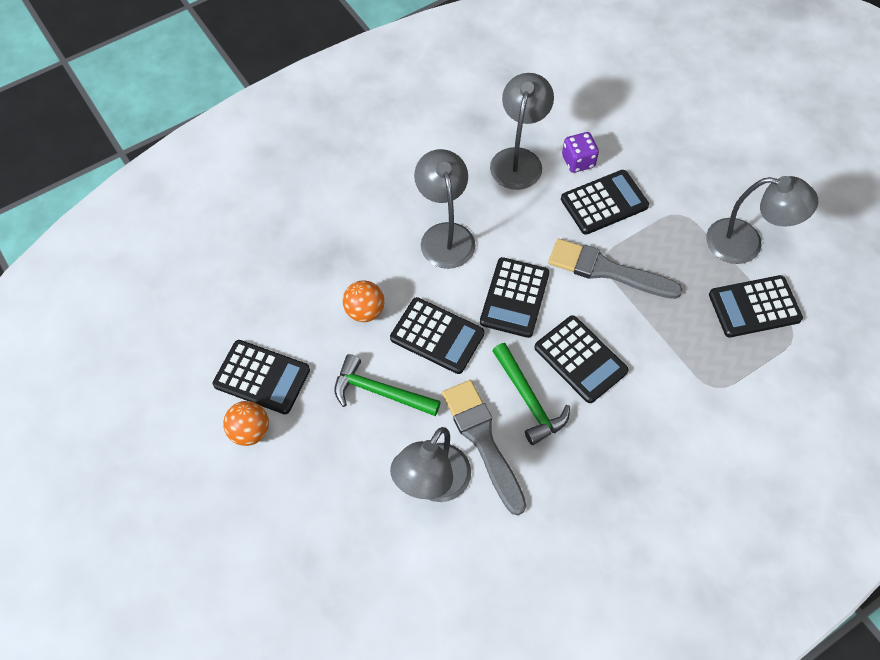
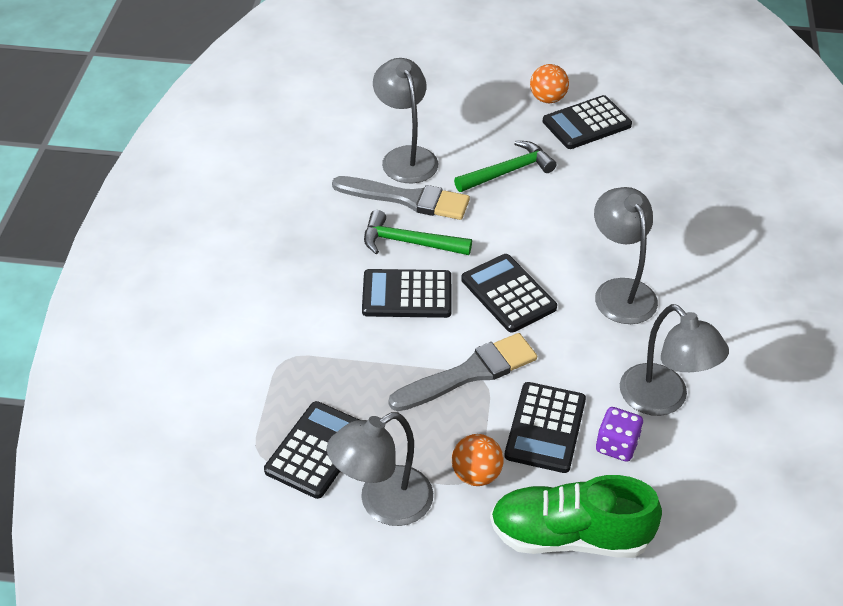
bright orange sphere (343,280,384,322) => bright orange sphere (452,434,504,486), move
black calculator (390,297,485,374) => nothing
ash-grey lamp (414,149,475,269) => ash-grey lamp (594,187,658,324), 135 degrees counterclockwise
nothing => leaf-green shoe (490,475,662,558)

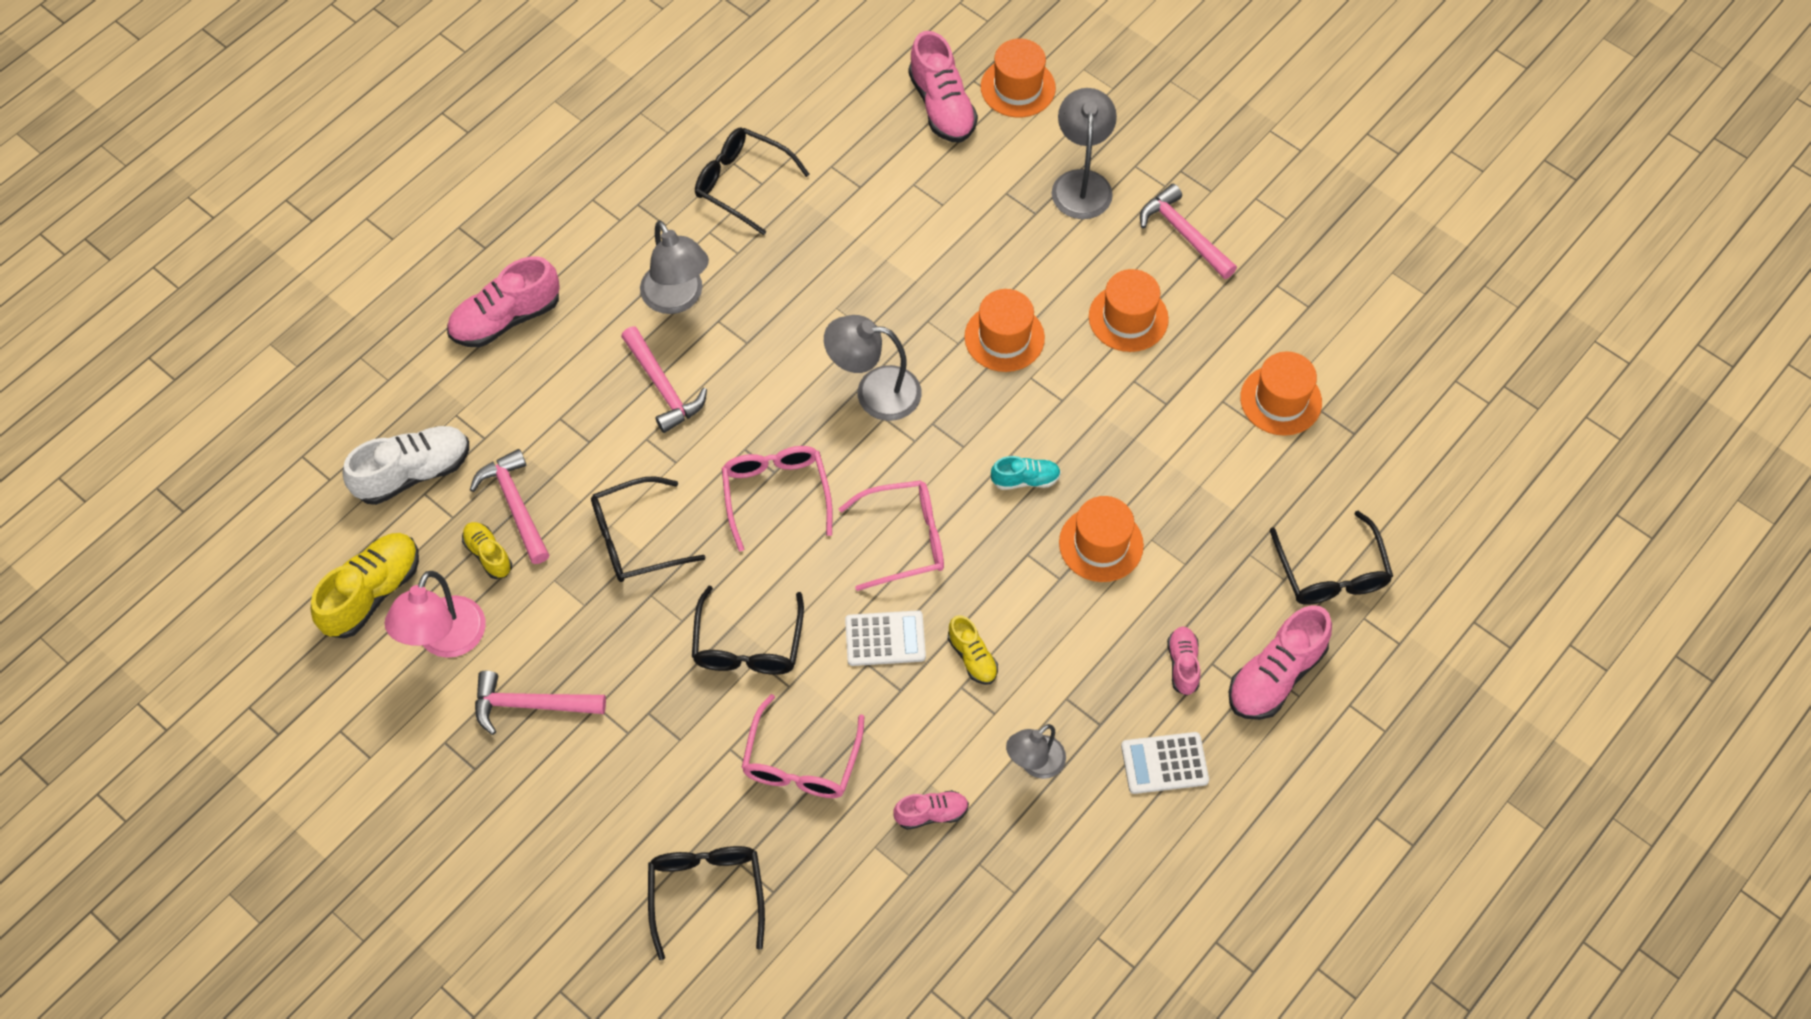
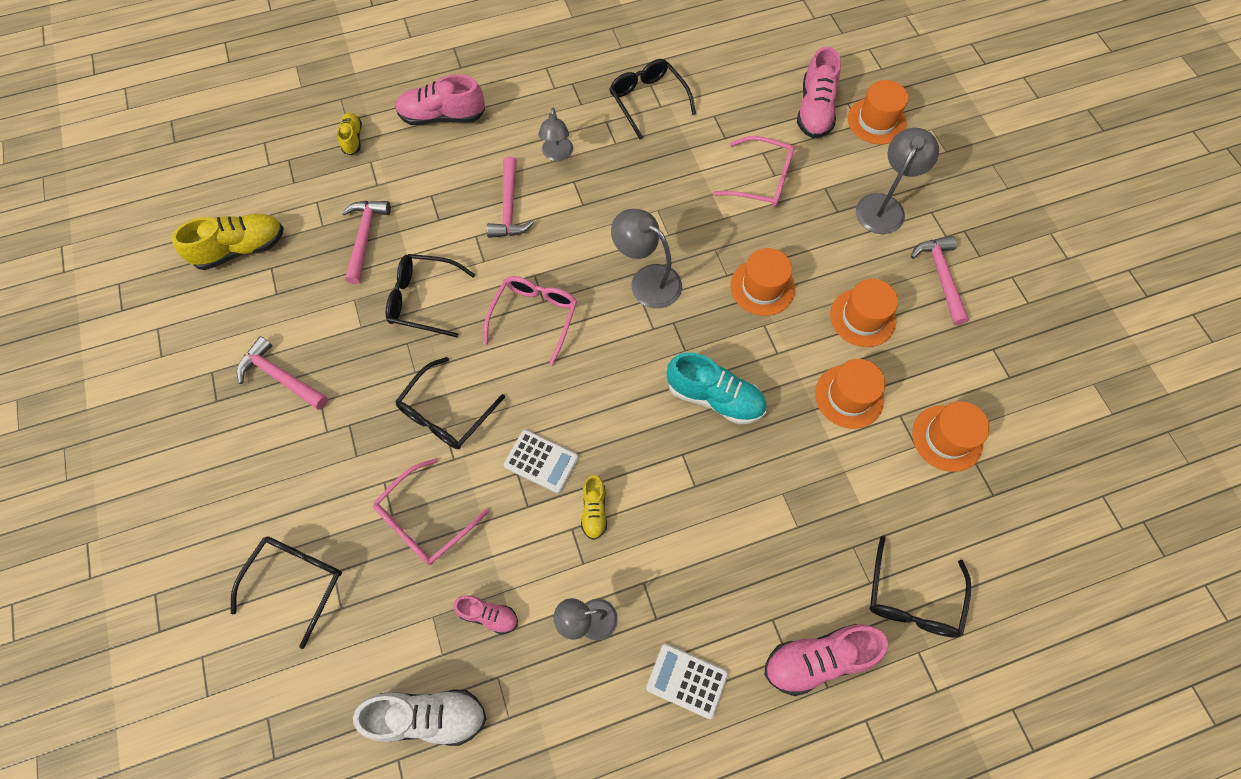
snow-white shoe (342,426,469,505) => snow-white shoe (353,689,487,746), move
rose-pink lamp (384,571,486,658) => nothing
golden shoe (462,522,512,579) => golden shoe (337,113,362,155), move
ash-grey lamp (640,221,709,314) => ash-grey lamp (538,108,573,161), x0.66
rose-pink glasses (838,480,944,591) => rose-pink glasses (713,136,794,207), move
teal shoe (991,456,1061,490) => teal shoe (667,352,767,424), x1.80
bright orange tall hat (1059,496,1144,582) => bright orange tall hat (815,359,885,429), move
rose-pink shoe (1167,626,1200,696) => nothing

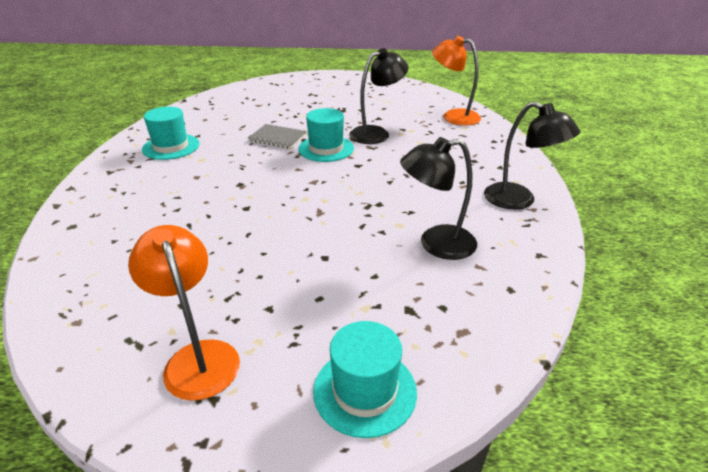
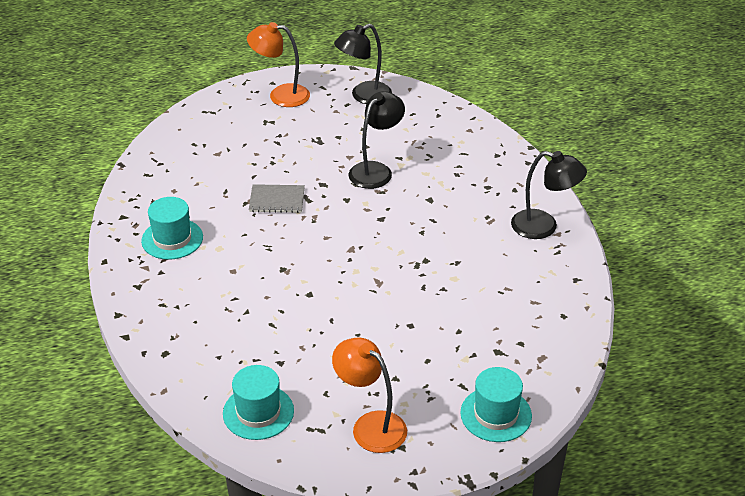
teal tall hat (298,108,354,162) => teal tall hat (223,365,294,440), move
black lamp (400,137,477,260) => black lamp (334,24,392,104), move
bright orange lamp (432,36,481,126) => bright orange lamp (247,22,310,107), move

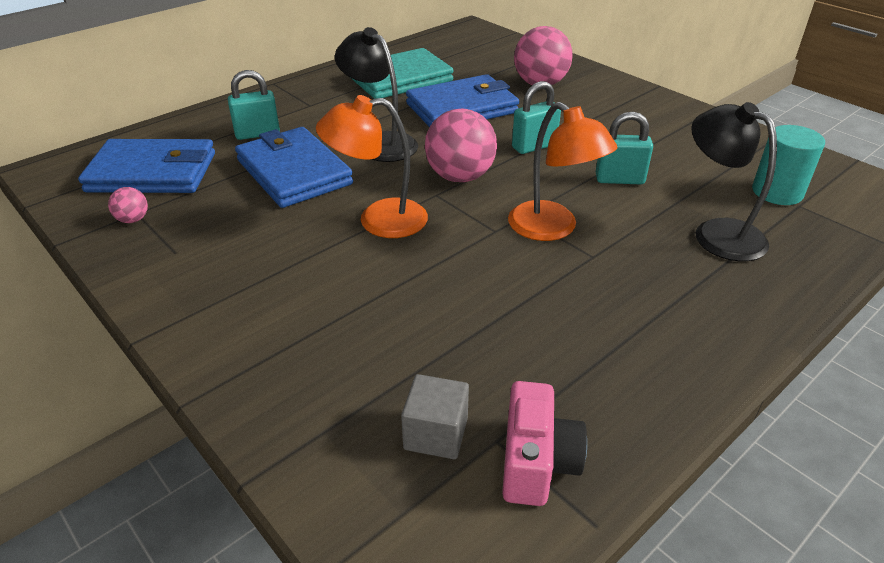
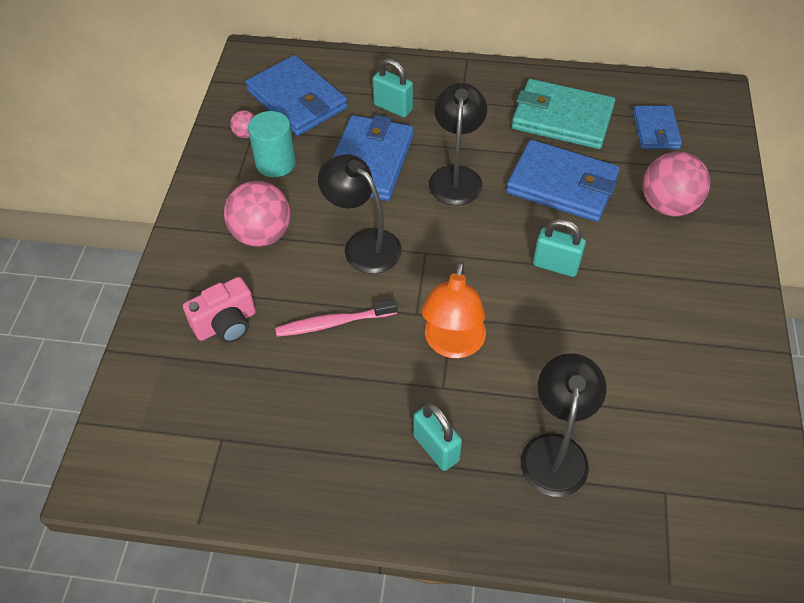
bright orange lamp (316,95,428,238) => black lamp (318,154,402,274)
ash-grey cube (401,374,469,459) => nothing
rose-pink sphere (425,108,497,182) => rose-pink sphere (224,181,291,247), move
rose-pink compact camera (502,381,587,506) => rose-pink compact camera (183,277,256,343), move
teal padlock (596,112,653,184) => teal padlock (413,403,462,471), move
teal solid cylinder (752,125,825,205) => teal solid cylinder (248,111,296,177), move
nothing => rose-pink toothbrush (275,299,397,337)
nothing => cobalt wallet (633,105,682,149)

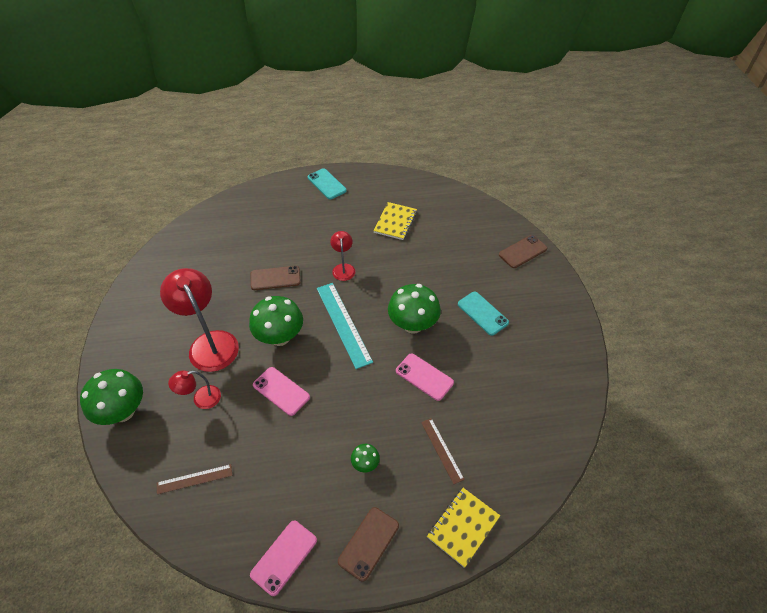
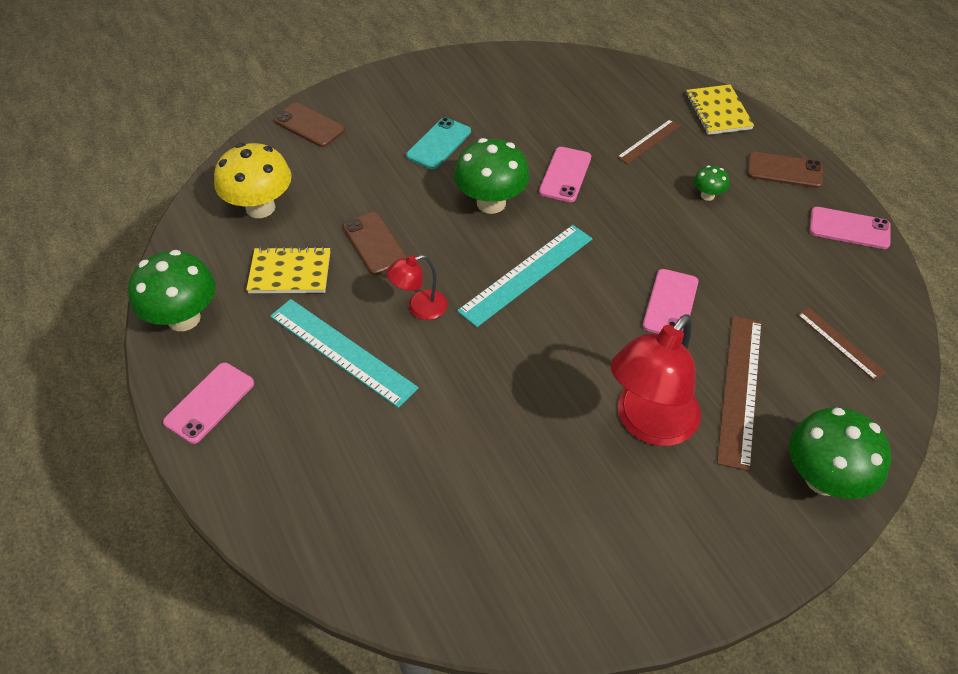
red lamp (168,370,221,409) => russet ruler (717,316,762,471)
leaf-green fungus (249,296,303,346) => leaf-green fungus (128,250,216,331), move
russet smartphone (251,266,301,290) => russet smartphone (343,212,407,275), move
teal smartphone (308,168,347,199) => rose-pink smartphone (163,363,254,444)
golden notebook (427,488,500,568) => golden notebook (686,84,754,135), 60 degrees clockwise
nothing => golden fungus (214,143,292,218)
nothing => teal ruler (270,299,419,408)

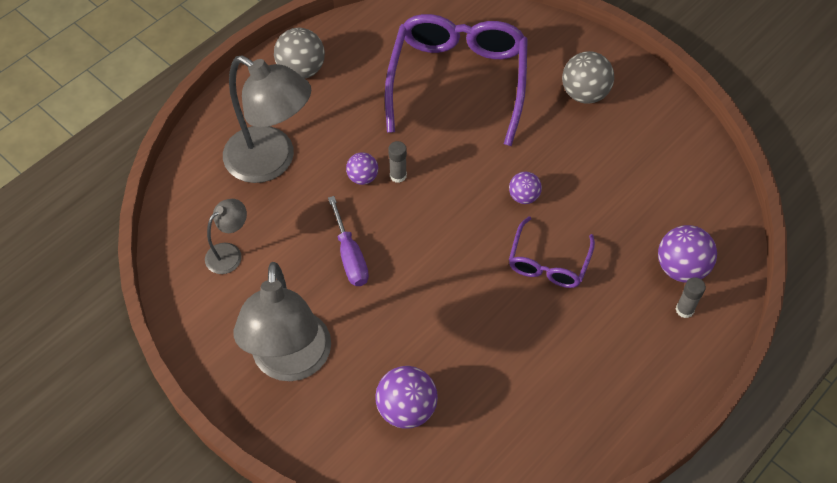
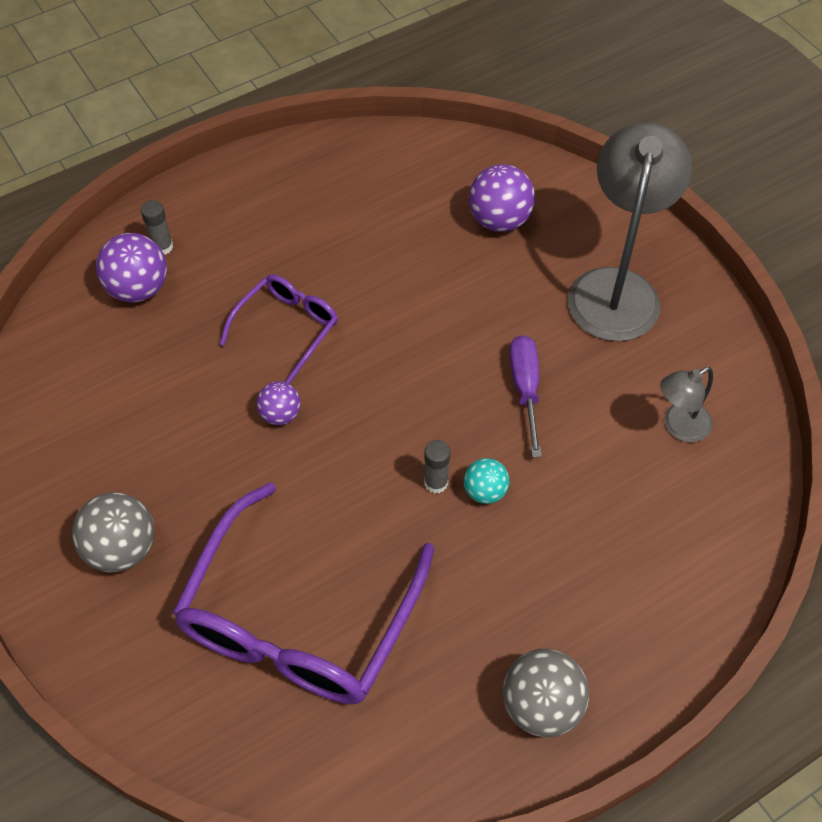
ash-grey lamp (223,56,311,183) => nothing
royal purple sphere (346,152,378,185) => teal sphere (464,458,510,504)

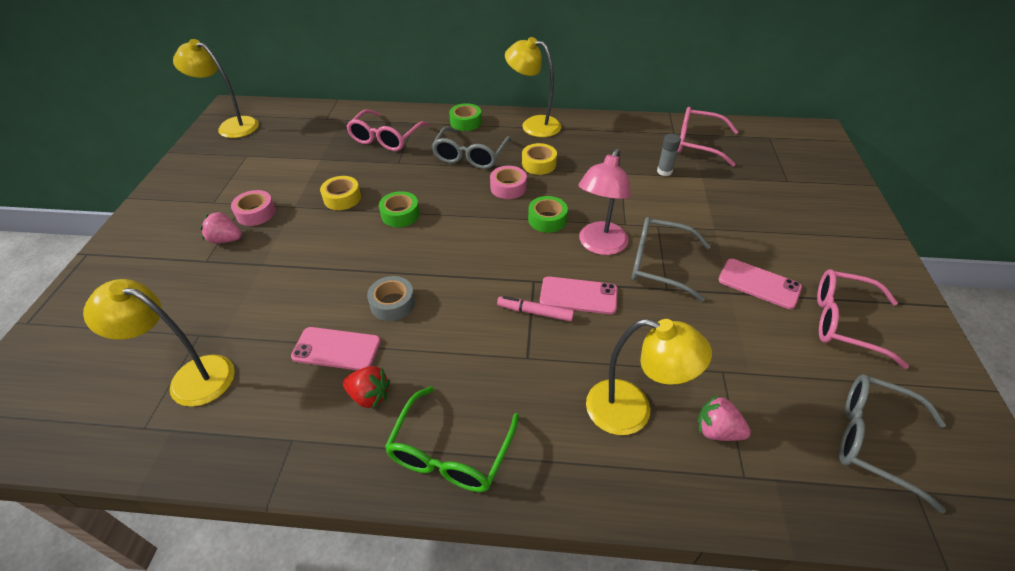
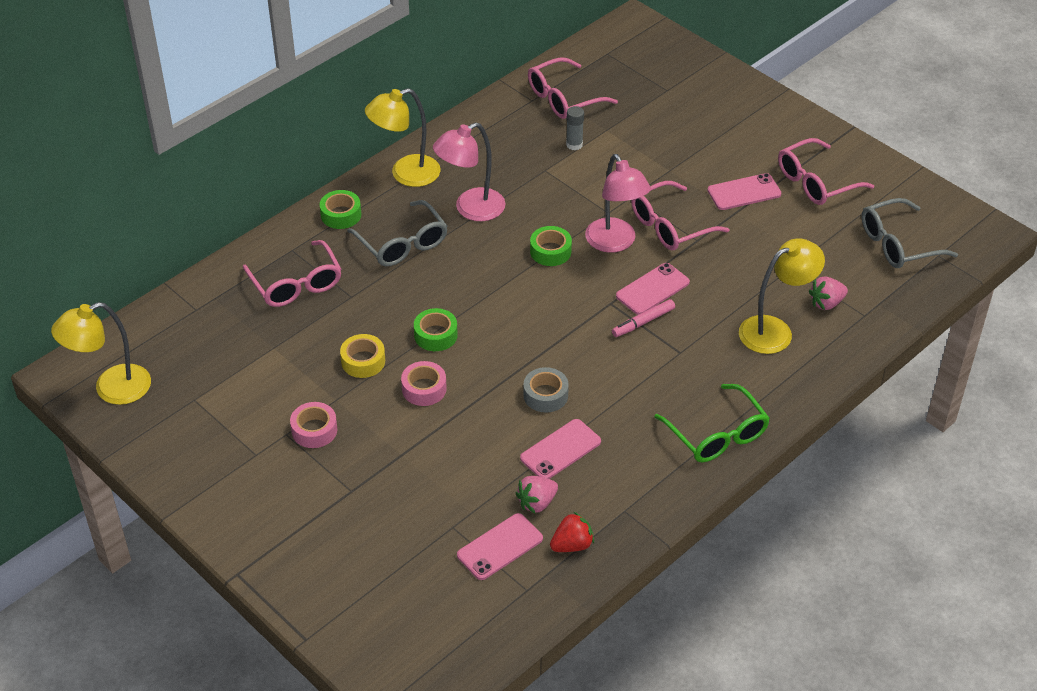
golden lamp (83,279,235,407) => rose-pink smartphone (457,513,543,580)
rose-pink toy strawberry (200,211,242,243) => rose-pink toy strawberry (516,476,558,513), move
red toy strawberry (343,366,390,409) => red toy strawberry (550,512,594,552), move
rose-pink tape (490,166,527,199) => rose-pink tape (401,361,447,406), move
golden tape (522,143,557,175) => rose-pink lamp (433,122,505,221)
ash-grey glasses (632,217,711,302) => rose-pink glasses (631,181,730,250)

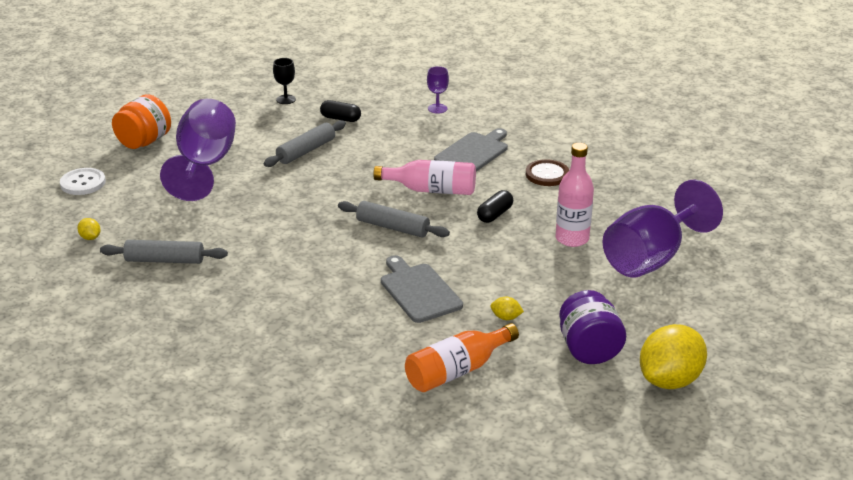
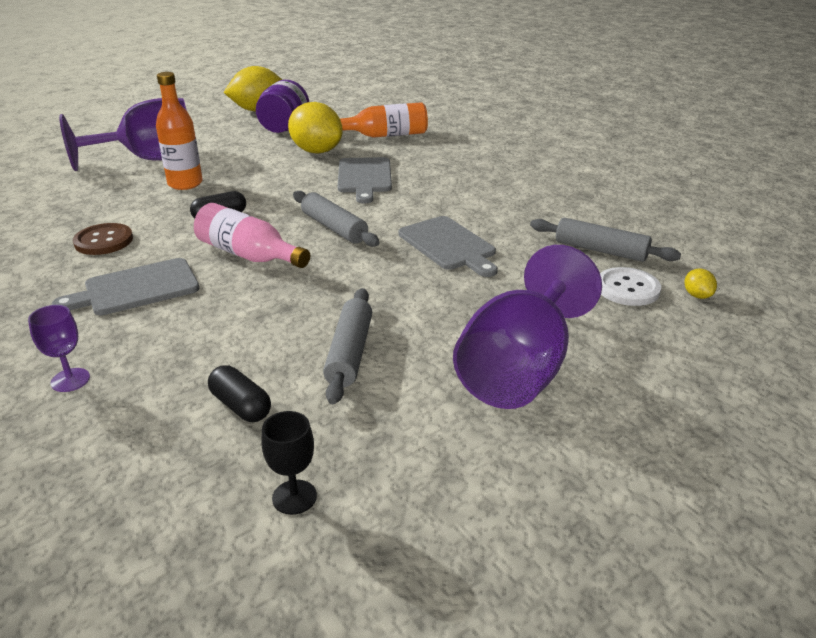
snow-white sewing button (60,168,106,195) => snow-white sewing button (600,267,661,306), move
bright orange jam jar (112,94,171,149) => nothing
ash-grey rolling pin (264,120,346,167) => ash-grey rolling pin (323,288,372,405), 60 degrees counterclockwise
golden lemon (490,297,524,320) => golden lemon (288,102,343,153), x2.44
rose-pink flask (556,143,594,247) => bright orange flask (156,72,203,190)
nothing => ash-grey cutting board (398,216,498,277)

